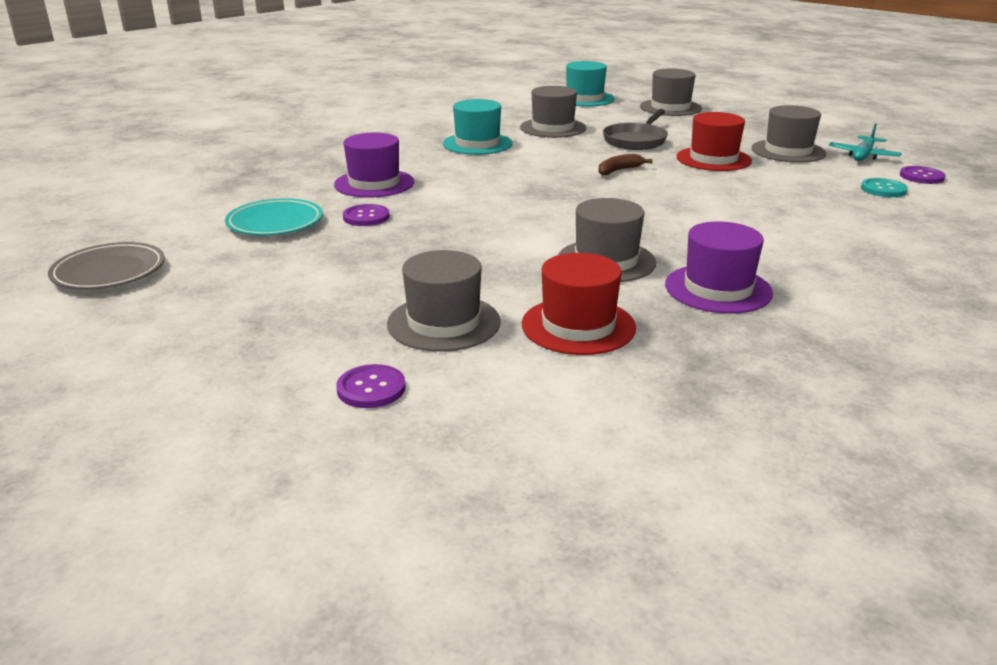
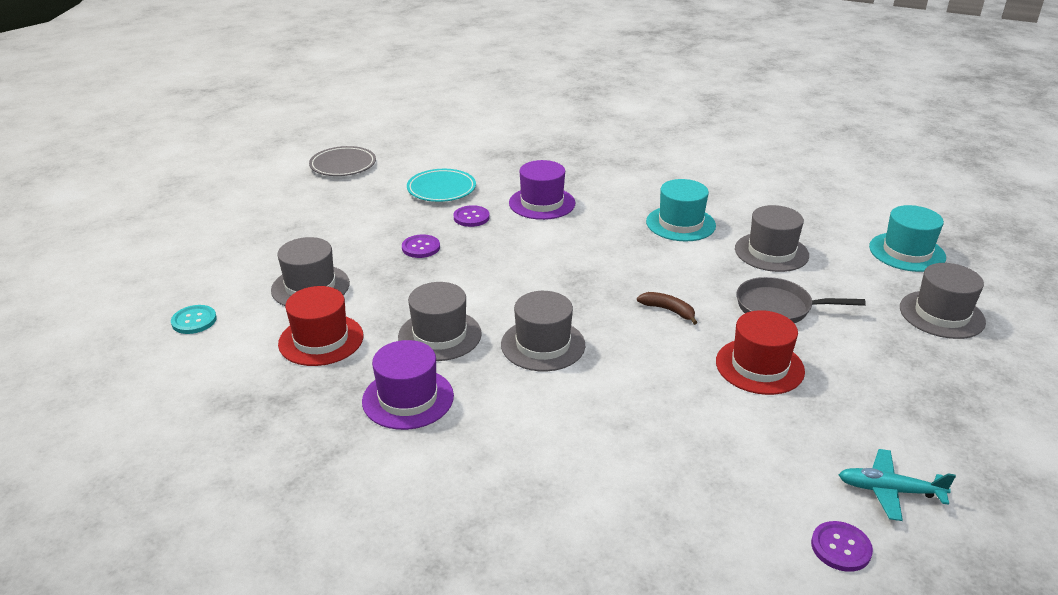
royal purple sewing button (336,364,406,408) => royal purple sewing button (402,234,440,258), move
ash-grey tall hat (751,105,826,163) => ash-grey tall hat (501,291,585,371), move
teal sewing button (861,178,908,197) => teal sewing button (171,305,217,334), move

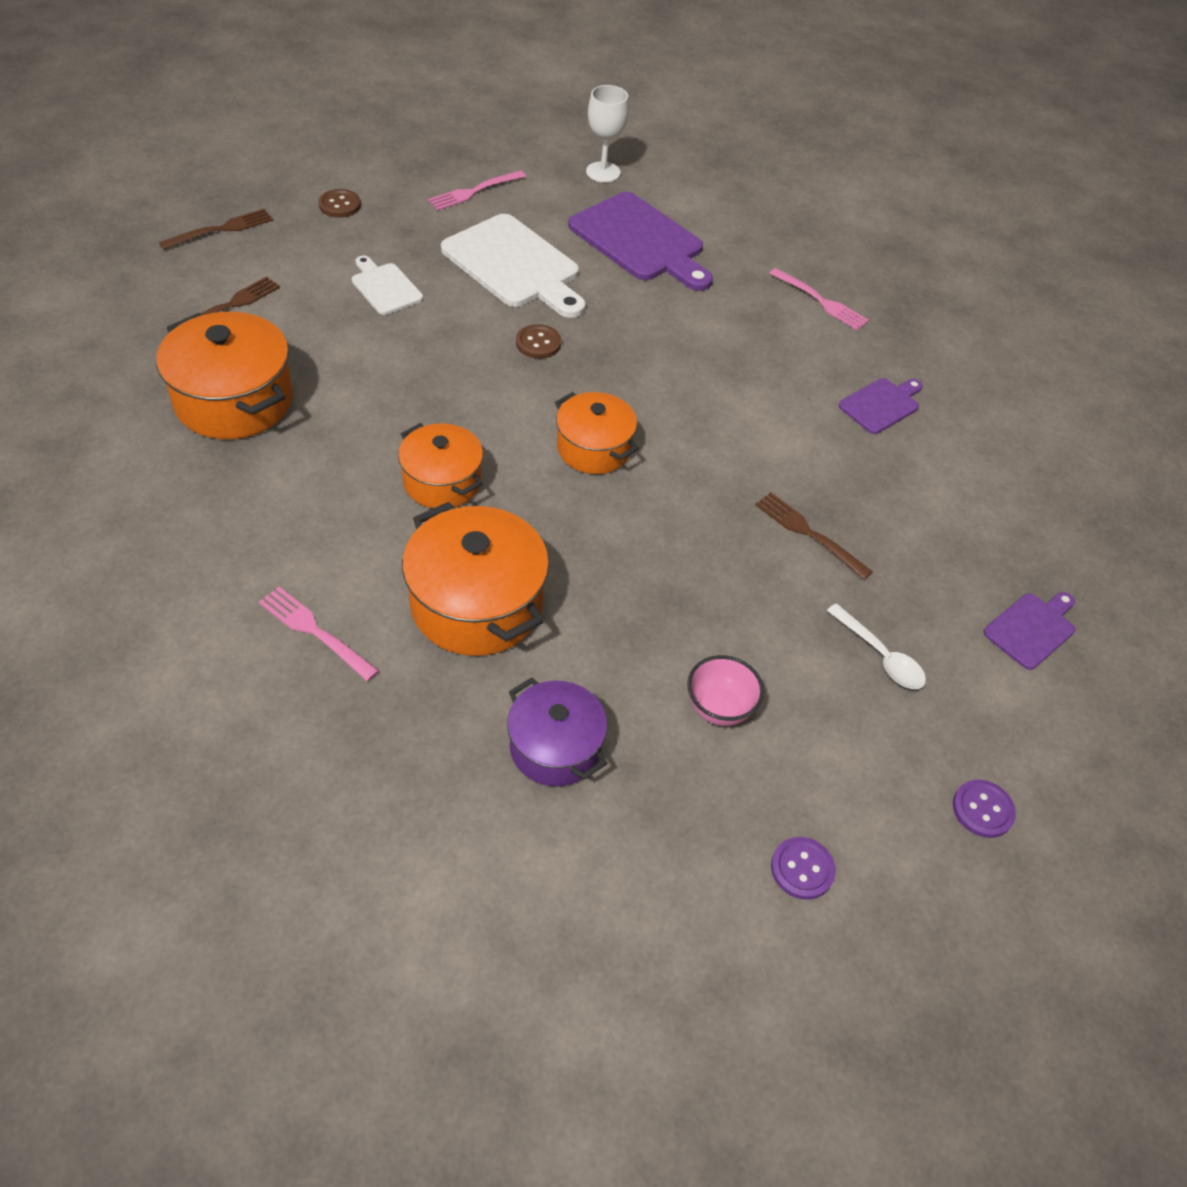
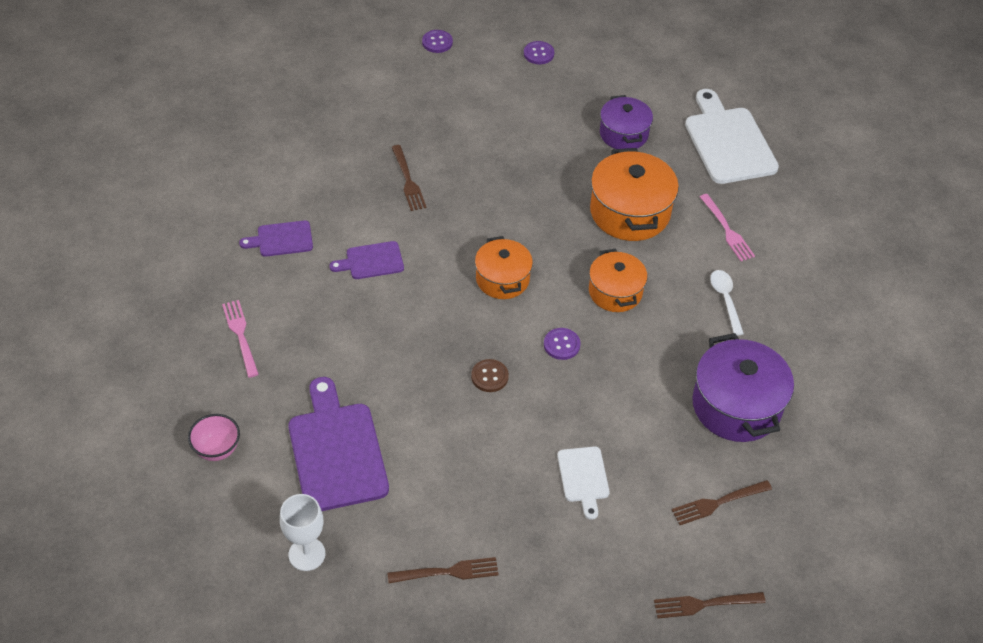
bright orange cooking pot (156,312,293,439) => royal purple cooking pot (692,333,794,442)
russet sewing button (318,189,361,218) => nothing
rose-pink fork (428,170,526,211) => russet fork (387,557,499,583)
snow-white cutting board (441,214,586,318) => snow-white cutting board (685,89,779,184), move
rose-pink bowl (687,655,764,726) => rose-pink bowl (188,414,240,461), move
snow-white teaspoon (827,603,926,689) => snow-white teaspoon (710,270,744,336), move
royal purple cutting board (983,592,1075,670) => royal purple cutting board (329,241,404,279), move
nothing => royal purple sewing button (544,328,581,360)

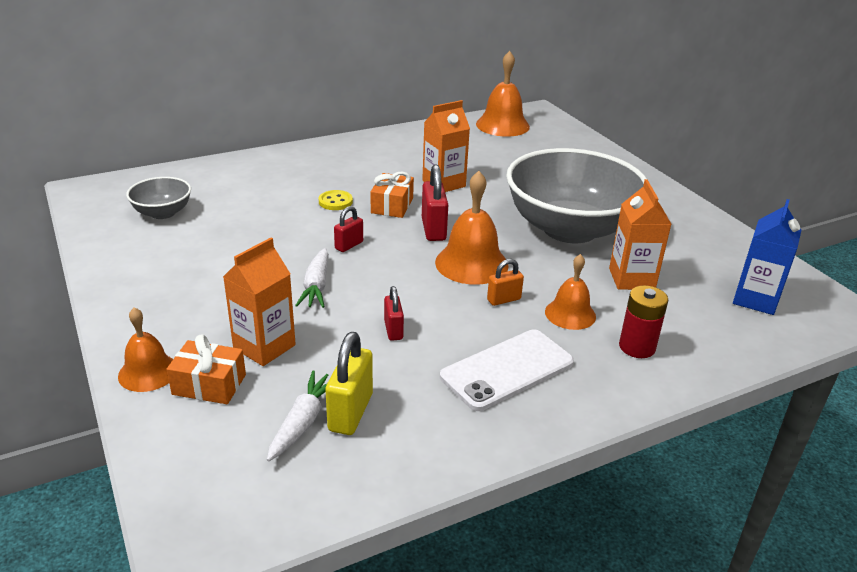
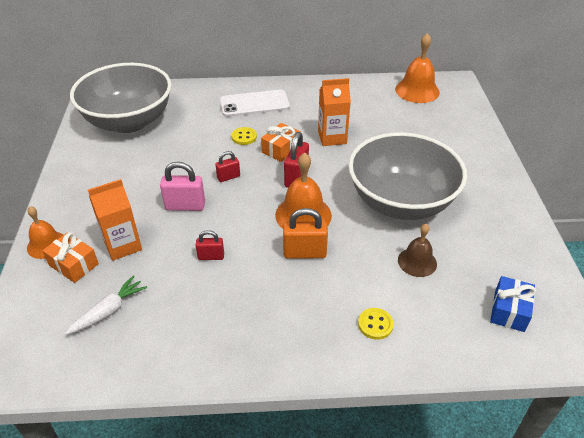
ash-grey bowl (126,177,191,219) => ash-grey bowl (70,63,172,133), x2.24
snow-white toy carrot (295,248,329,308) => rose-pink padlock (160,162,205,211)
golden padlock (325,332,373,435) => nothing
red padlock (384,286,404,341) => red padlock (196,230,224,260), 75 degrees clockwise
snow-white smartphone (440,329,574,411) => snow-white smartphone (220,89,290,117), move
bright orange padlock (487,259,524,306) => bright orange padlock (283,208,328,259), x1.65
bright orange school bell (545,254,596,330) => nothing
bright orange juice carton (609,179,671,290) => russet school bell (398,224,437,277)
red AA battery (619,285,668,358) => golden sewing button (358,308,394,340)
cobalt juice carton (733,199,801,315) => cobalt present (490,276,536,332)

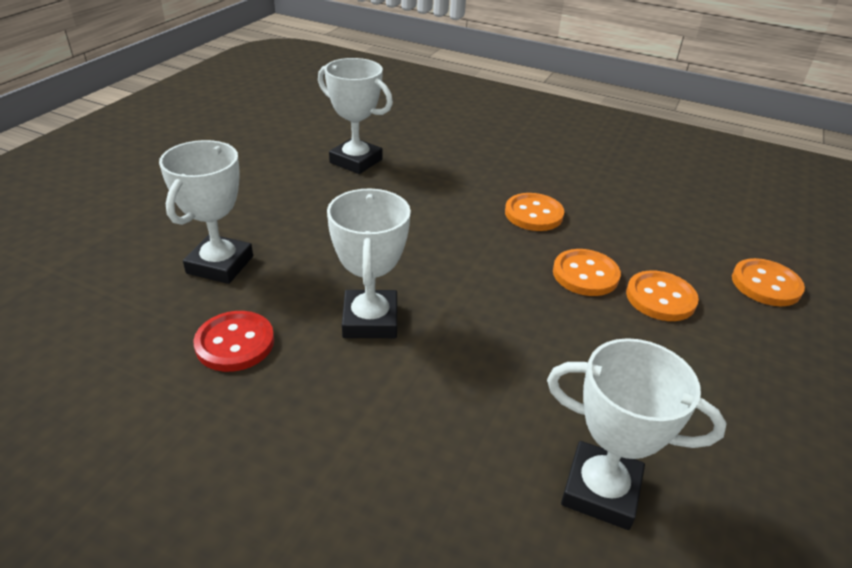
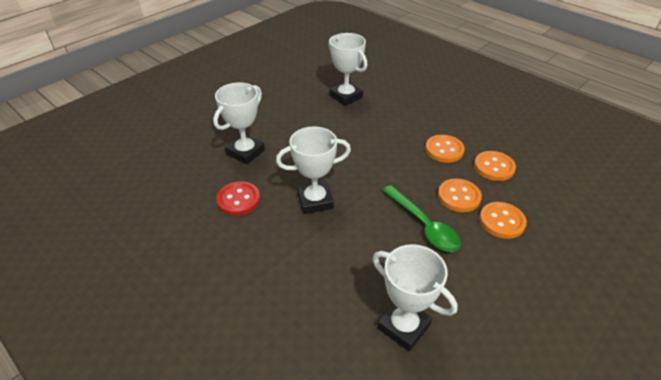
snow-white trophy (327,189,411,338) => snow-white trophy (276,126,351,214), 60 degrees clockwise
bright orange sewing button (732,258,805,306) => bright orange sewing button (474,151,516,181), move
nothing => leaf-green teaspoon (383,185,461,252)

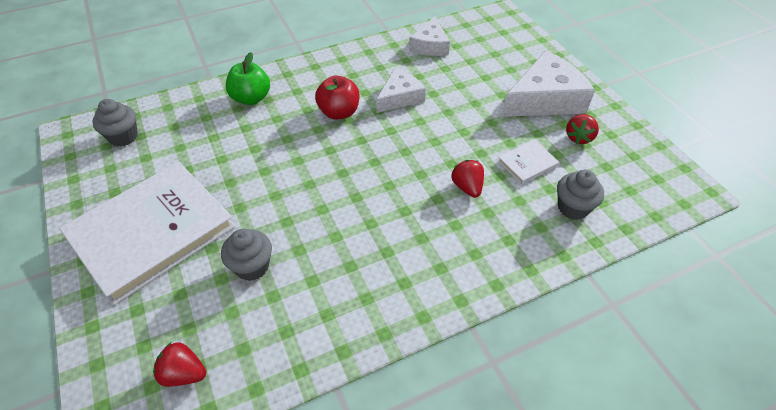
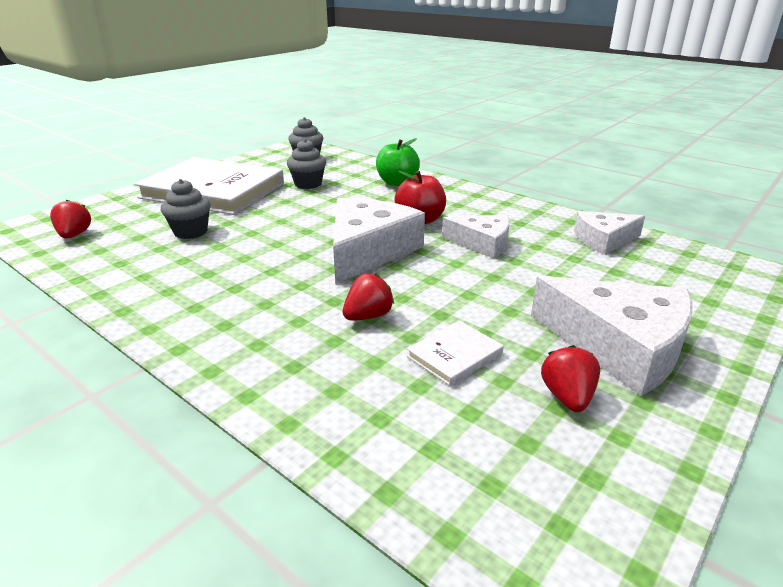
snow-white book (497,140,559,185) => snow-white book (407,320,504,386), 75 degrees counterclockwise
ash-grey fairy cake (557,170,604,220) => ash-grey fairy cake (287,139,326,189), move
red toy strawberry (566,114,599,144) => red toy strawberry (541,345,600,412), 90 degrees clockwise
nothing => snow-white piece of cheese (333,198,425,284)

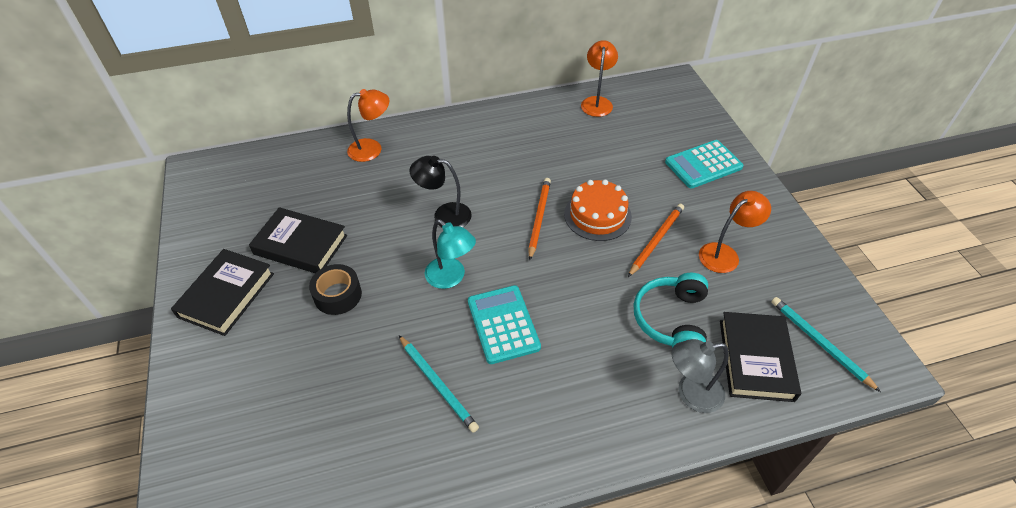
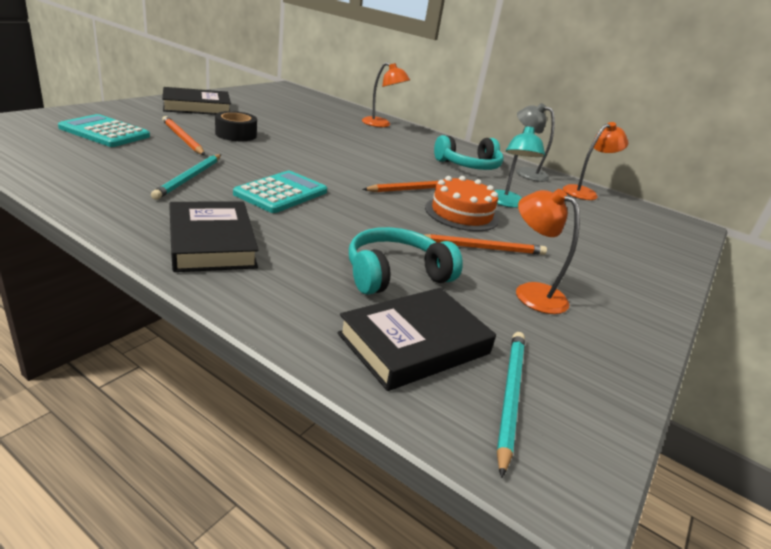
black book (249,207,347,273) => black book (169,201,258,272), move
black lamp (409,156,472,227) => nothing
teal lamp (425,219,476,289) => teal lamp (494,125,545,208), move
teal calculator (665,140,744,189) => teal calculator (58,114,150,147), move
ash-grey lamp (671,339,729,413) => ash-grey lamp (516,103,555,182), move
bright orange lamp (699,191,771,273) => bright orange lamp (516,189,580,314), 150 degrees counterclockwise
nothing => bright orange pencil (162,116,205,155)
nothing => teal headphones (434,135,504,170)

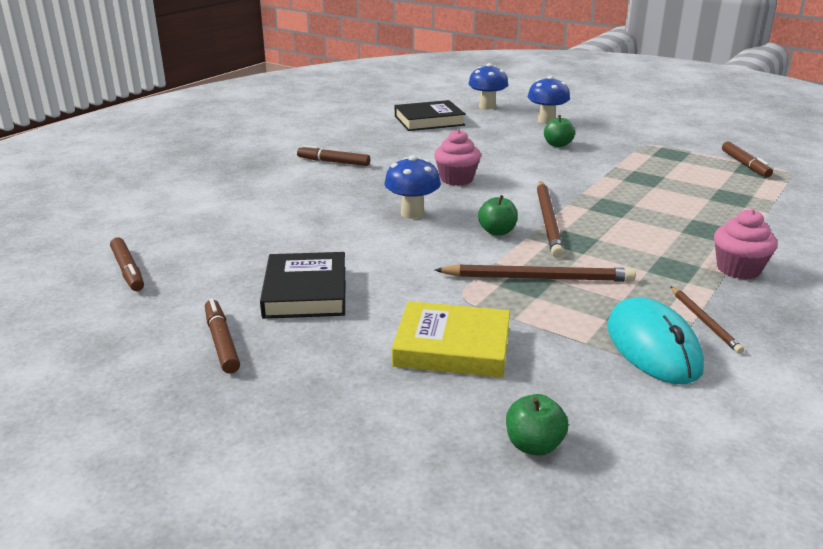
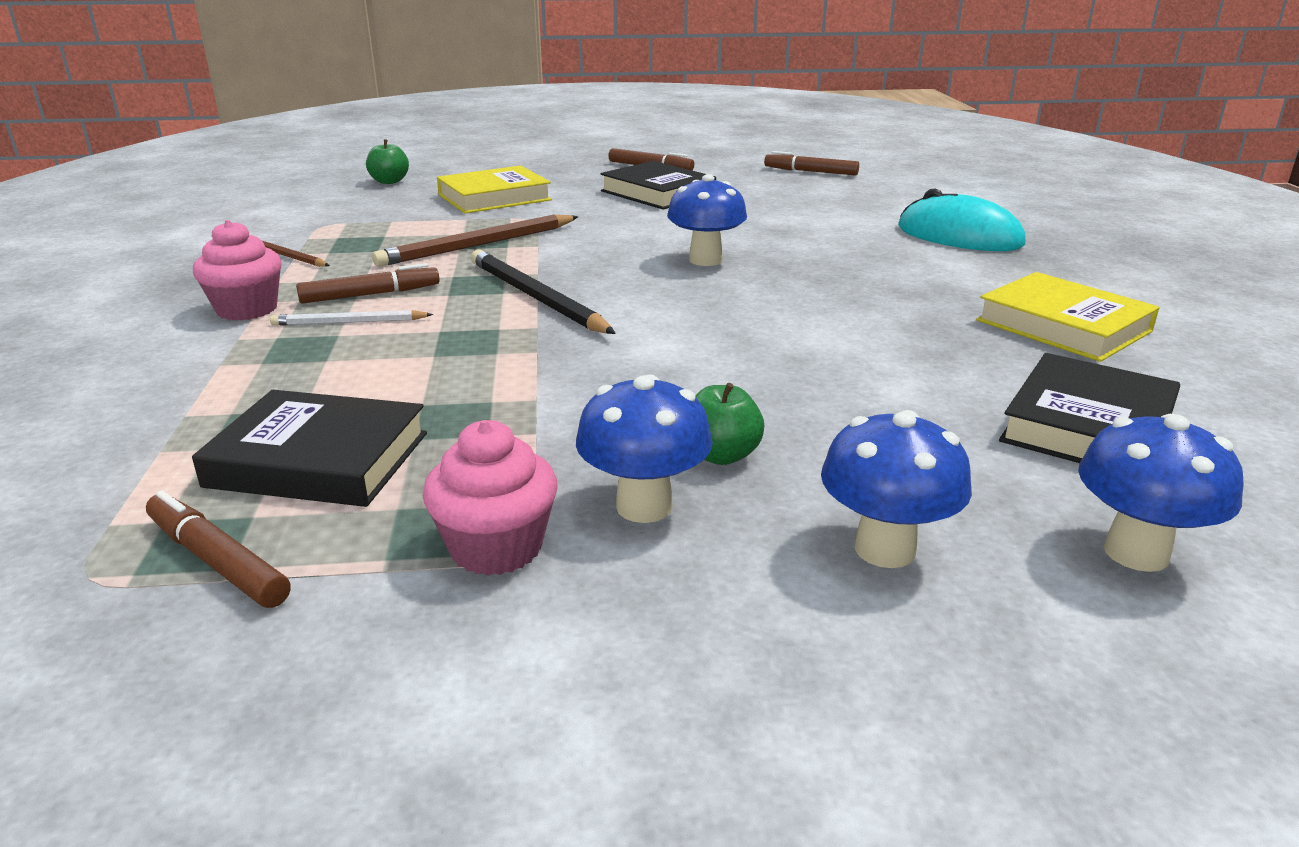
russet marker (297,145,370,166) => russet marker (296,263,440,304), move
rose-pink fairy cake (434,129,481,186) => rose-pink fairy cake (423,420,557,576), move
leaf-green apple fruit (478,195,518,236) => nothing
russet pencil (537,181,564,258) => black pencil (471,249,616,334)
teal computer mouse (607,297,704,384) => teal computer mouse (898,189,1026,251), move
nothing => black book (192,390,427,507)
nothing => snow-white pencil (270,310,433,326)
nothing => cobalt fungus (576,374,713,523)
nothing => golden book (976,272,1160,362)

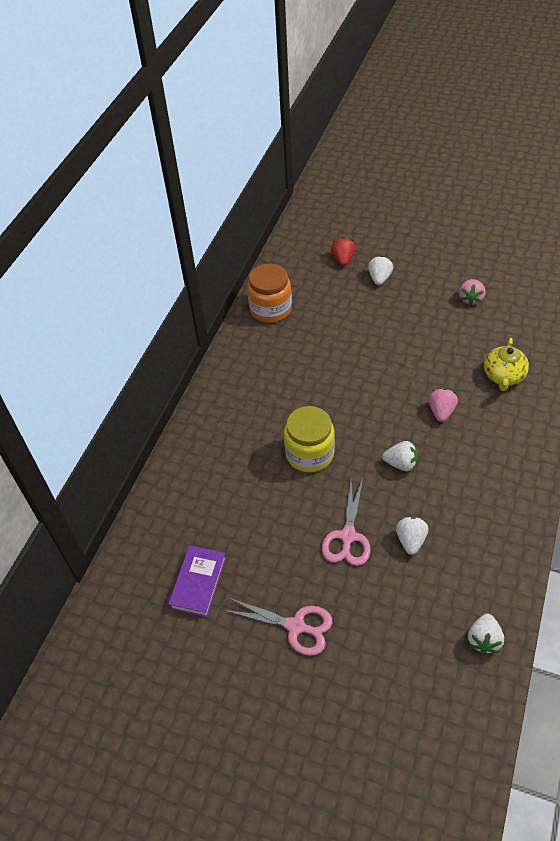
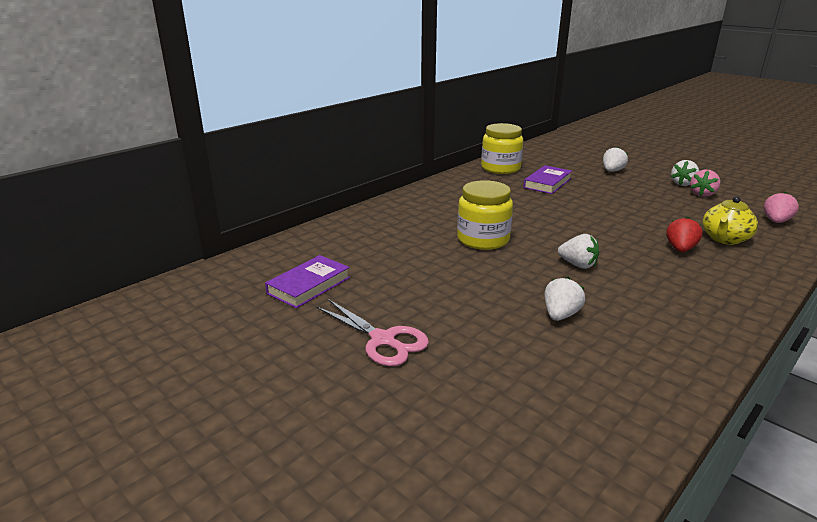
bright orange jam jar (247,264,292,323) => golden jam jar (481,123,523,174)
rose-pink shears (322,479,371,566) => nothing
red toy strawberry (331,237,356,266) => red toy strawberry (666,217,703,252), move
rose-pink toy strawberry (428,388,458,422) => rose-pink toy strawberry (764,192,799,223), move
snow-white toy strawberry (468,614,504,654) => snow-white toy strawberry (671,160,699,186), move
nothing => royal purple book (523,165,572,194)

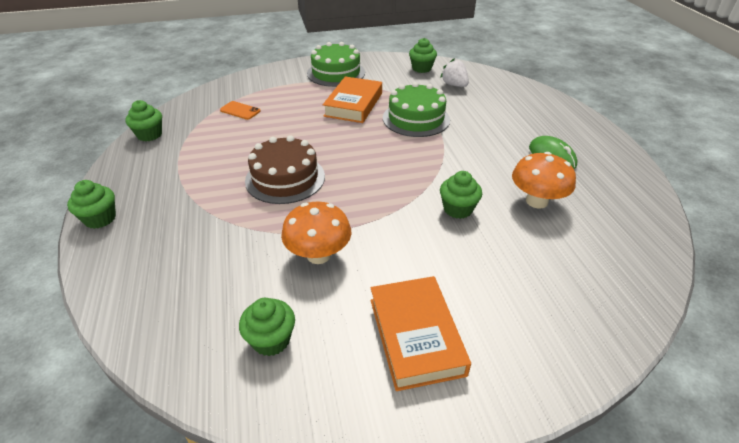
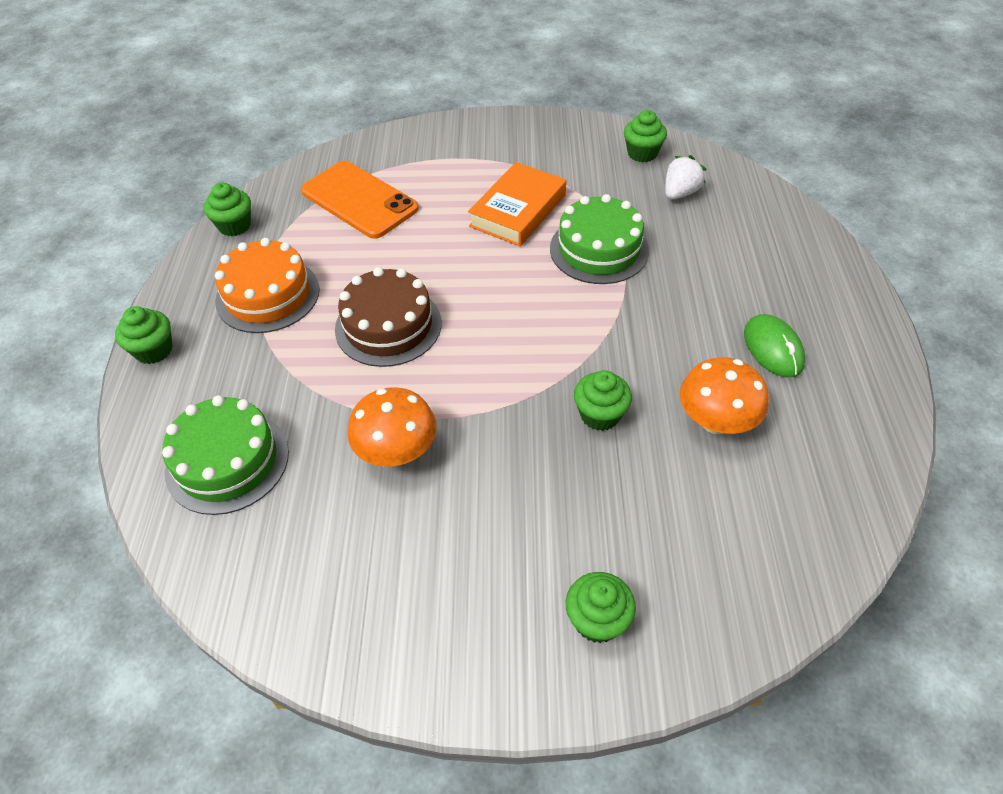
bright orange smartphone (220,101,260,120) => bright orange smartphone (301,161,419,239), x2.19
leaf-green fairy cake (239,298,295,356) => leaf-green fairy cake (566,572,636,643), move
leaf-green layer cake (307,42,365,87) => leaf-green layer cake (162,395,289,515), move
bright orange book (370,276,471,391) => nothing
snow-white toy strawberry (440,58,469,87) => snow-white toy strawberry (665,155,706,200), 60 degrees clockwise
nothing => bright orange layer cake (215,238,320,333)

